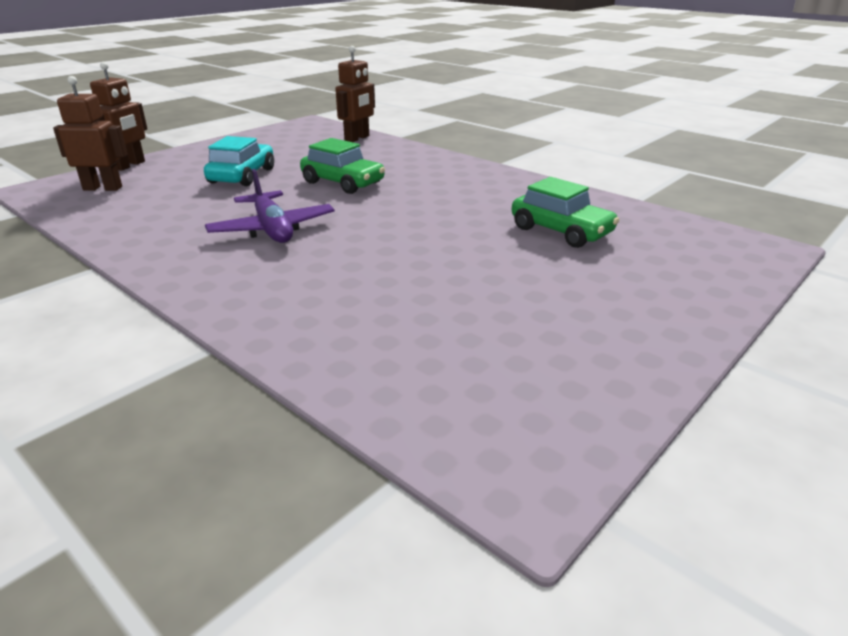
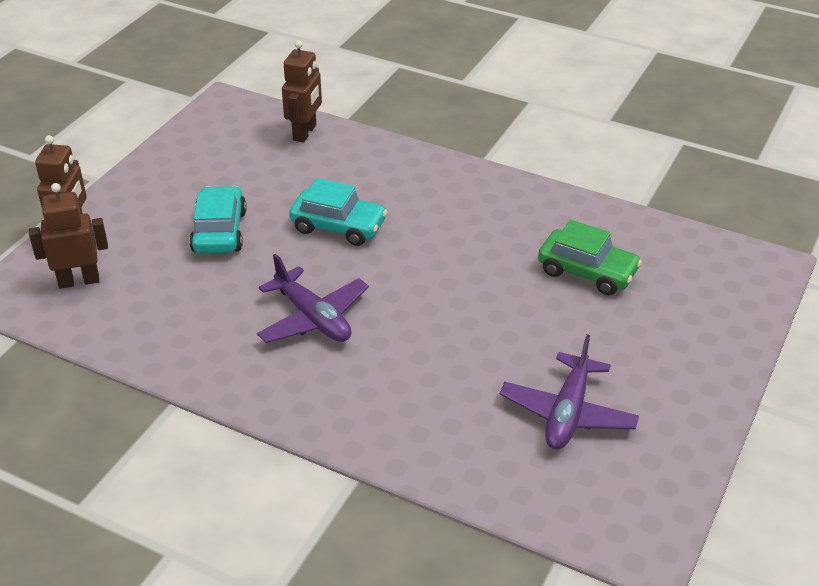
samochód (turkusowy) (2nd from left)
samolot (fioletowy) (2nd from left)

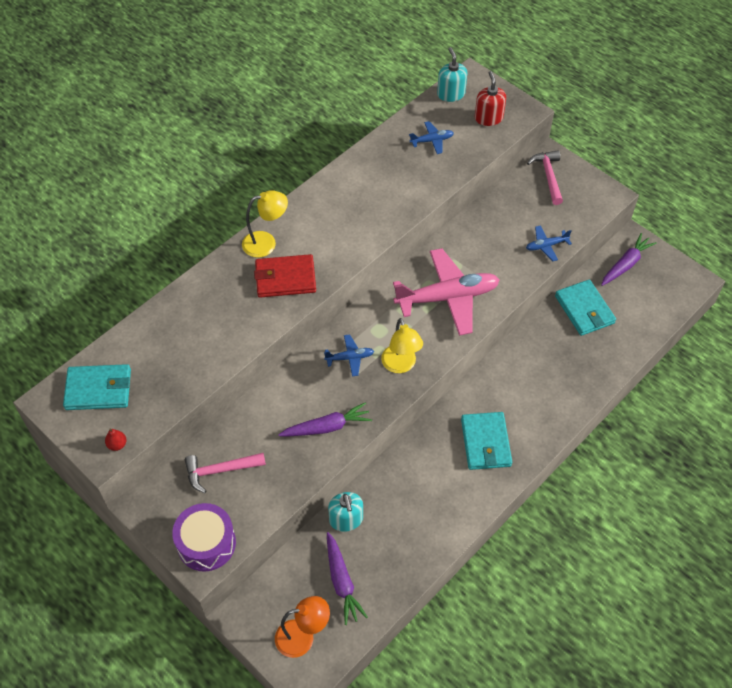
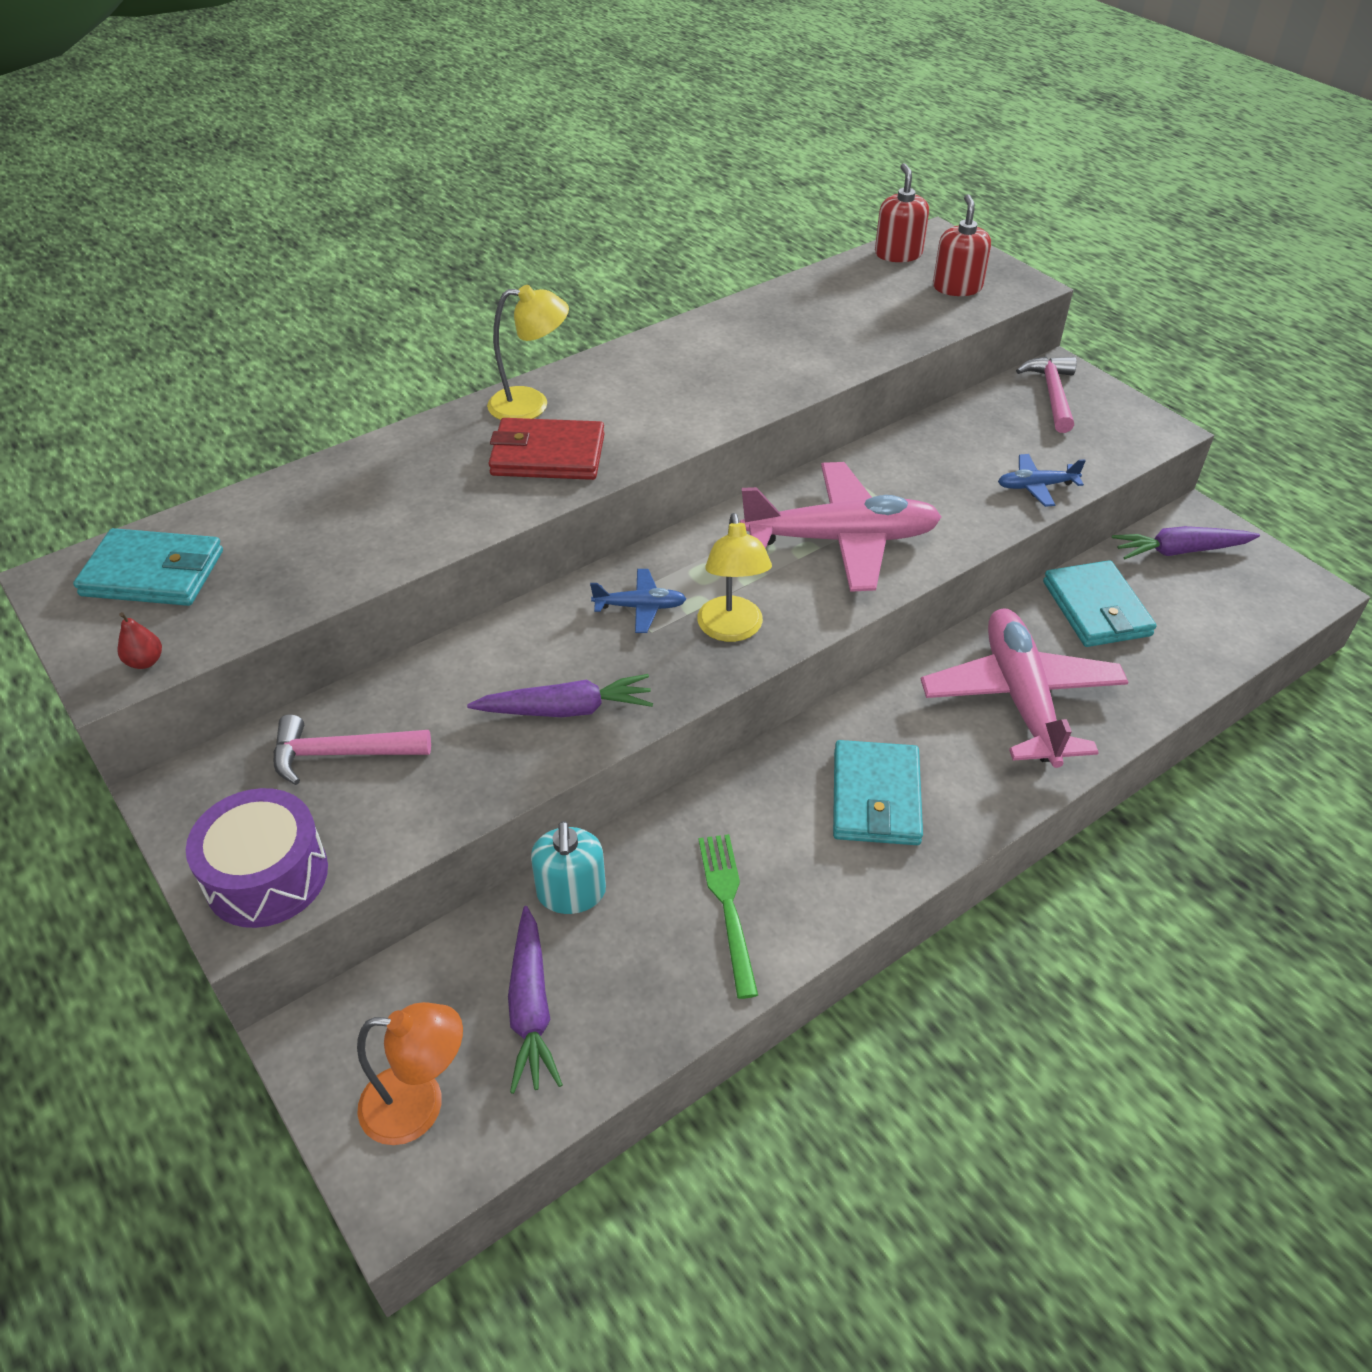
samolot (niebieski) (2nd from left in the first image)
dozownik mydła (czerwony) (1st from left)
marchewka (fioletowy) (3rd from left)
widelec (zielony)
samolot (różowy) (2nd from left)

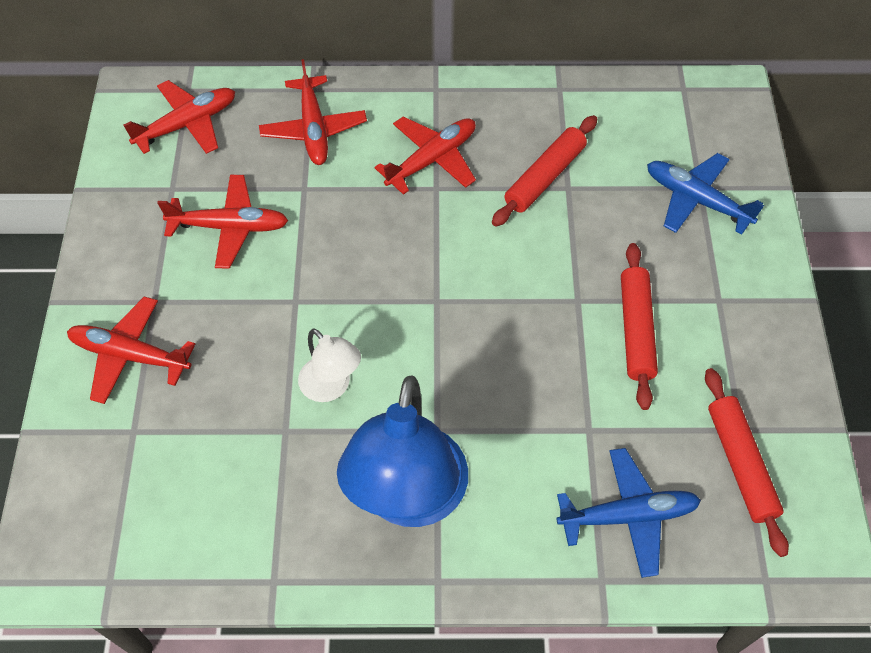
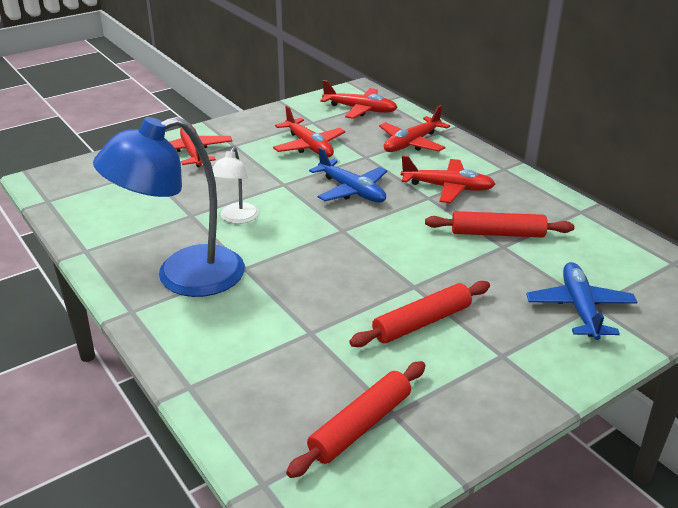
samolot (niebieski) (1st from left)

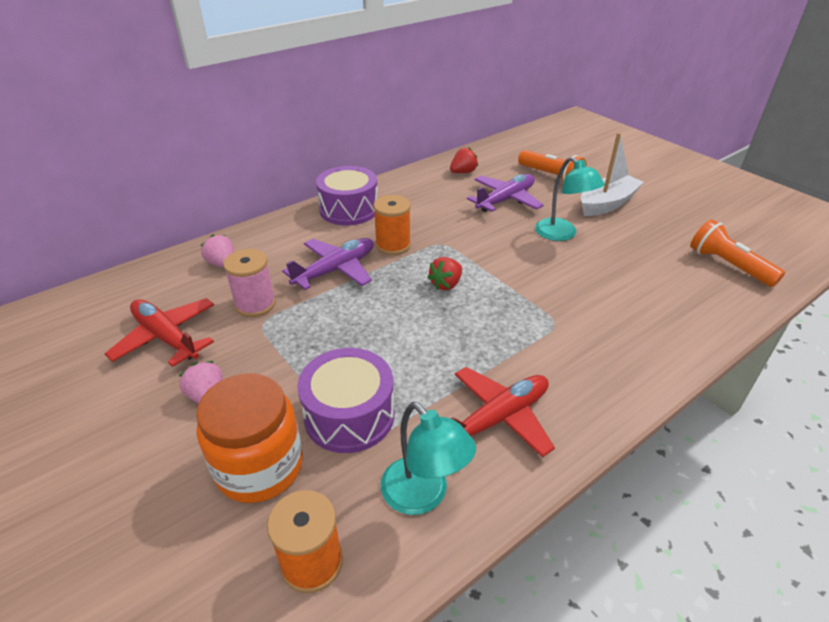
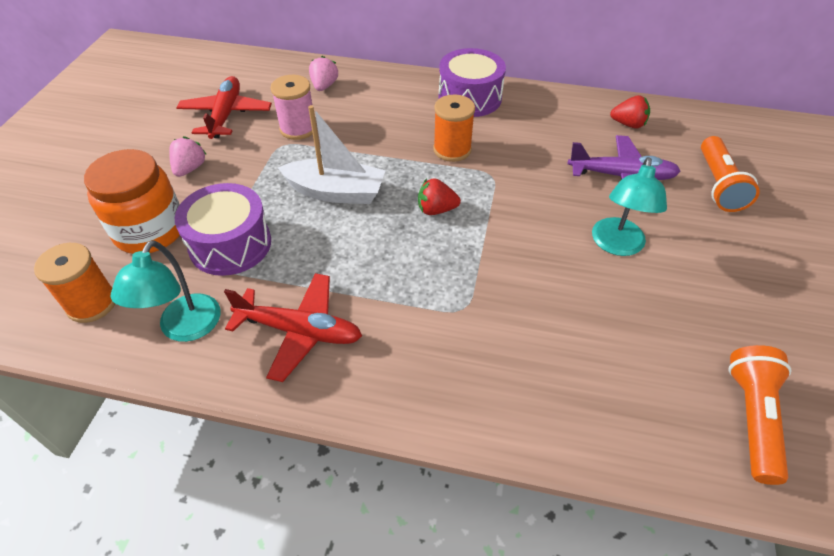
samolot (fioletowy) (1st from left in the first image)
łódka (biały)

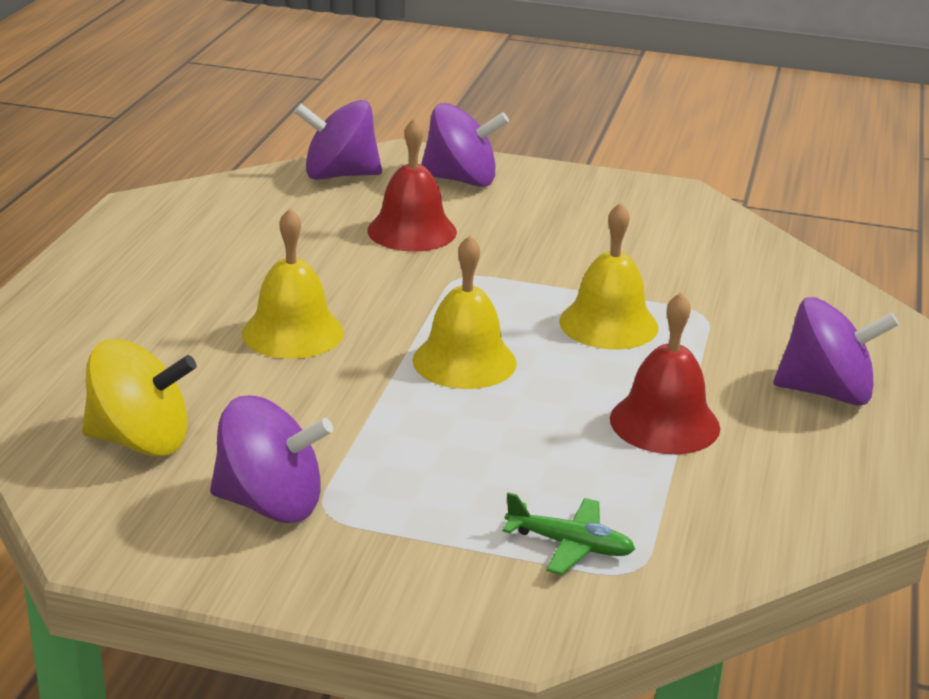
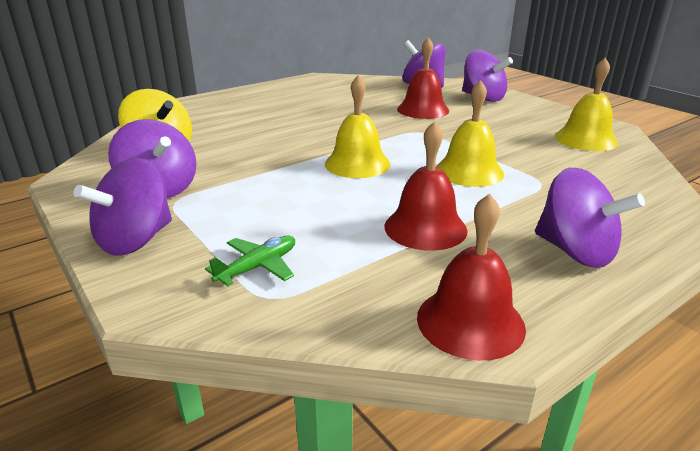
dzwonek (żółty) (3rd from left)
samolot (zielony)
bączek (fioletowy) (1st from left)
dzwonek (czerwony) (3rd from left)

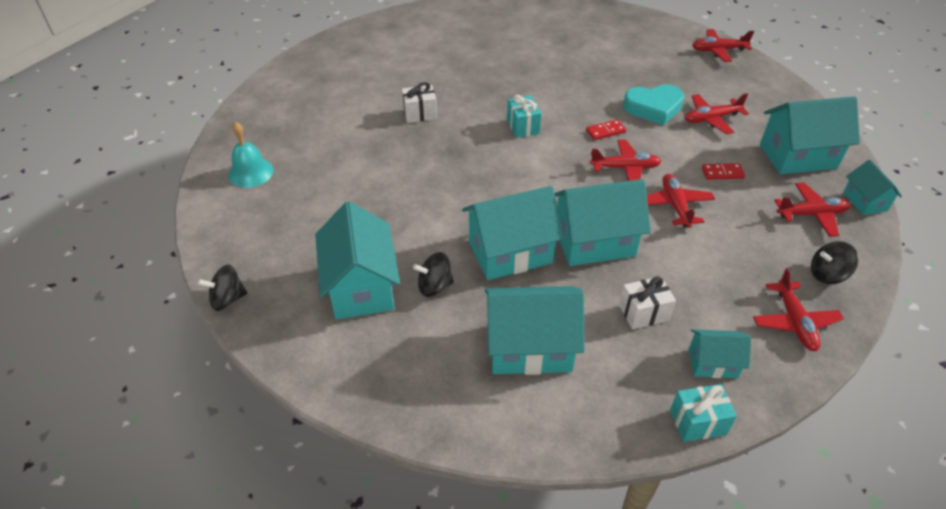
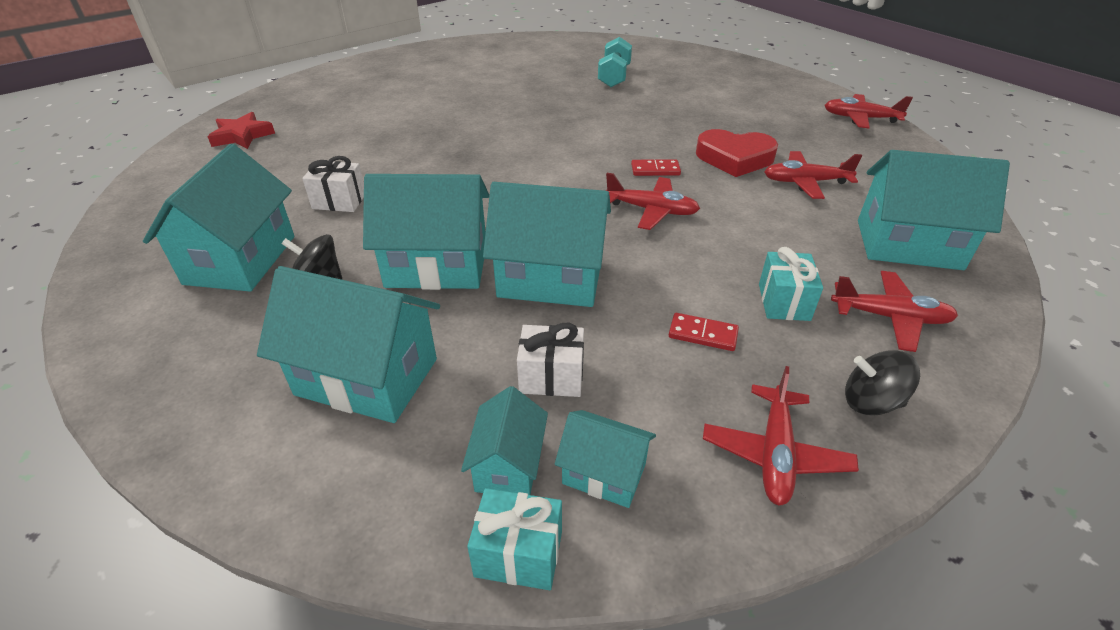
bączek (czarny) (1st from left in the first image)
gwiazda (czerwony)
prezent (biały) (1st from left)
prezent (turkusowy) (2nd from left)
serce (czerwony)
samolot (czerwony) (2nd from left in the first image)
kostka domina (czerwony) (2nd from left)
domek (turkusowy) (4th from left)
hantel (turkusowy)

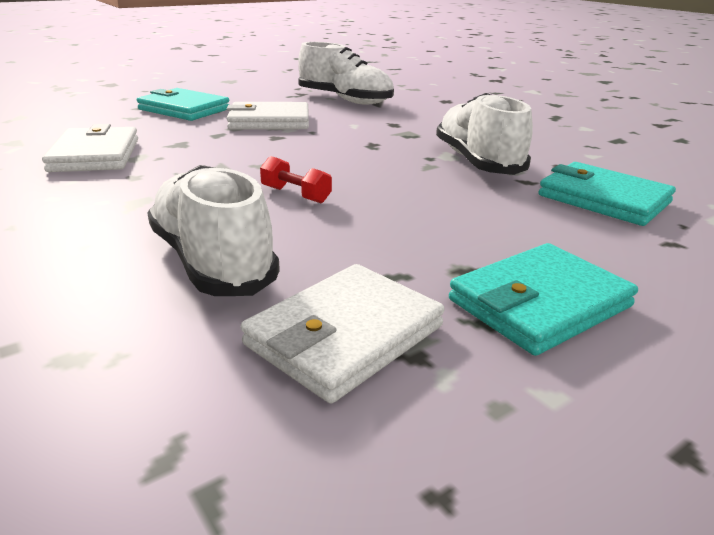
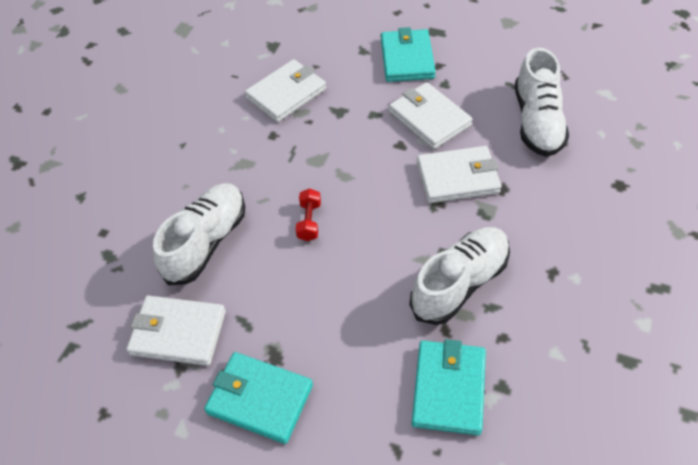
portfel (biały) (4th from left)

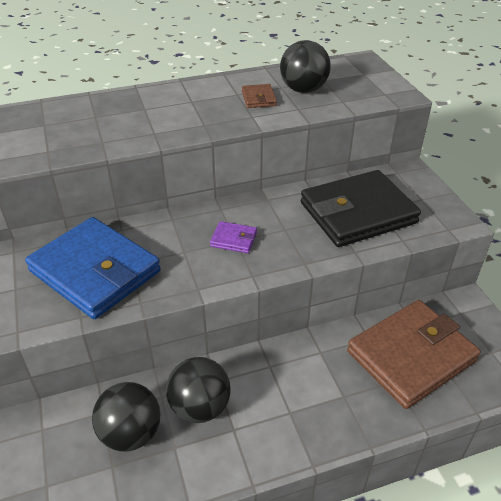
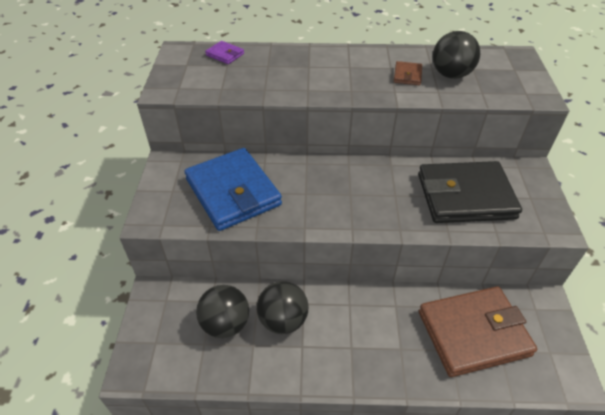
portfel (fioletowy)

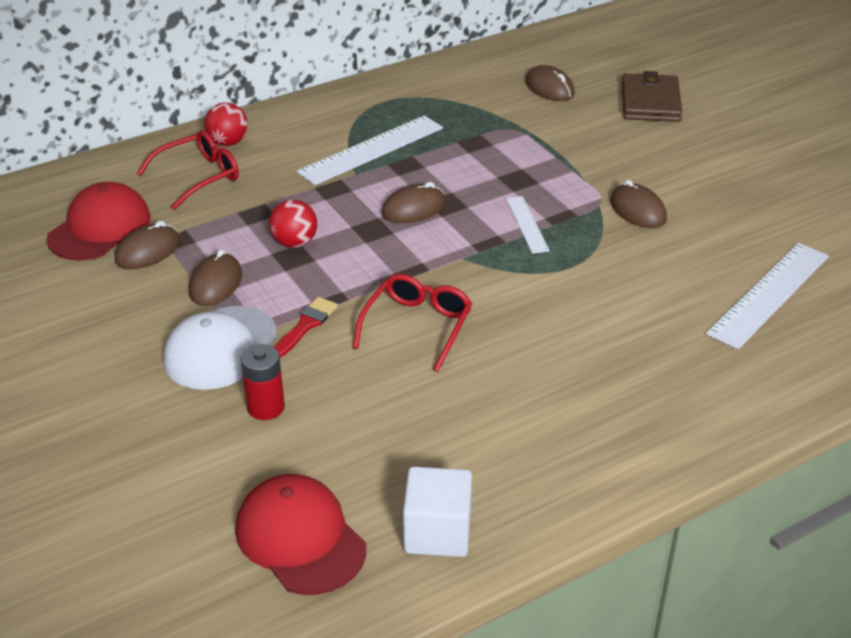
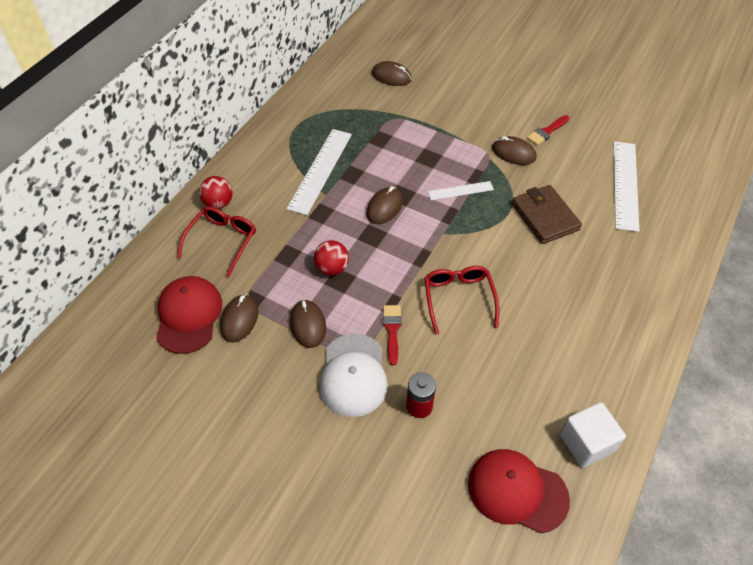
linijka (biały) (2nd from left)
portfel (brązowy)
pędzel (czerwony) (2nd from left)

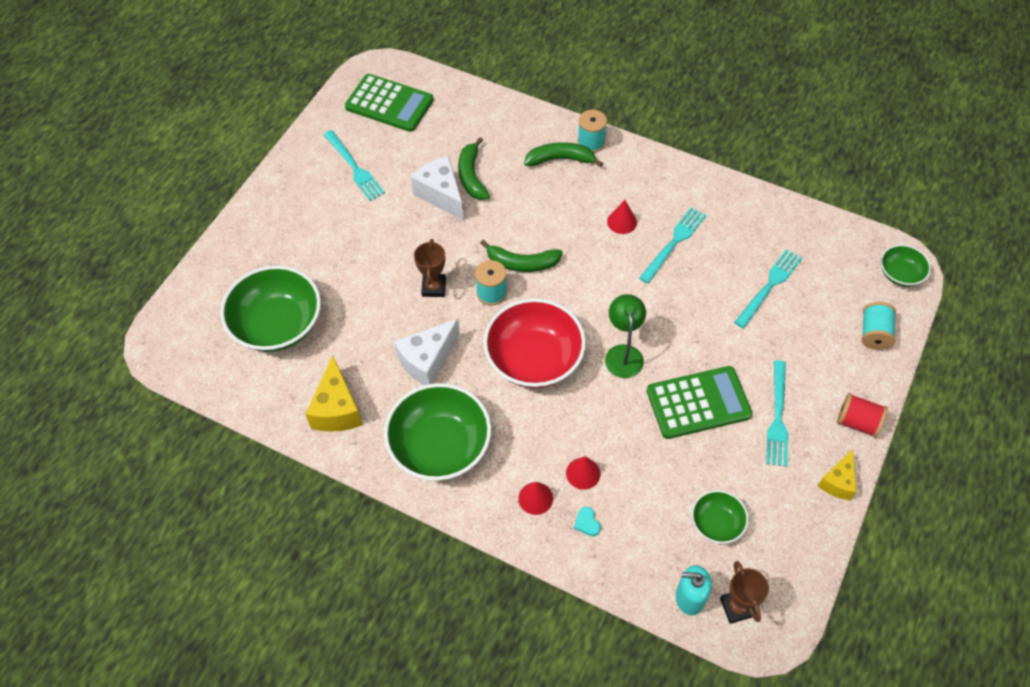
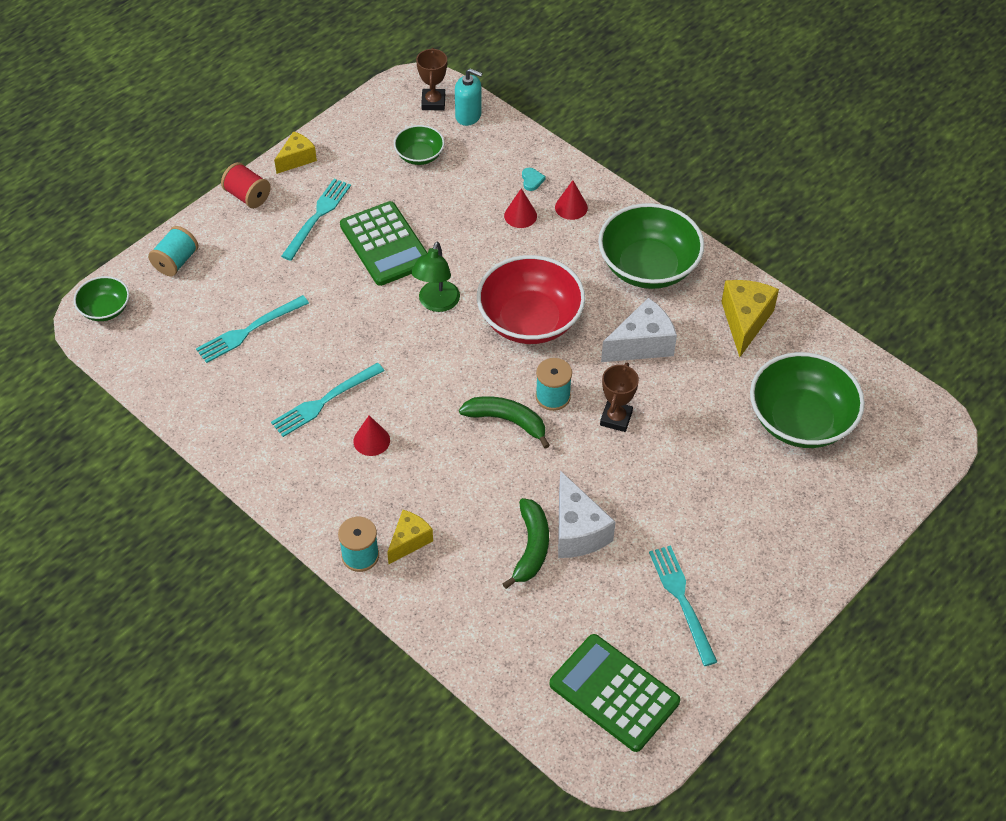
ser (żółty) (2nd from left)
kalkulator (zielony) (1st from left)

